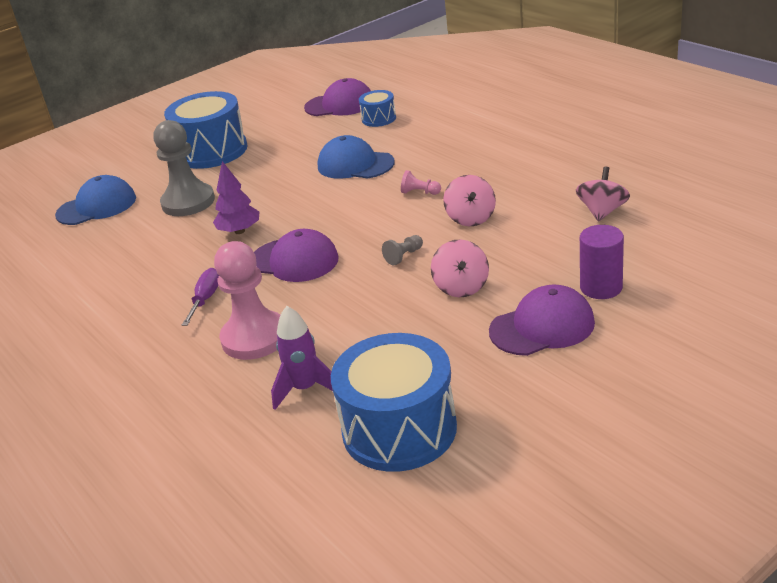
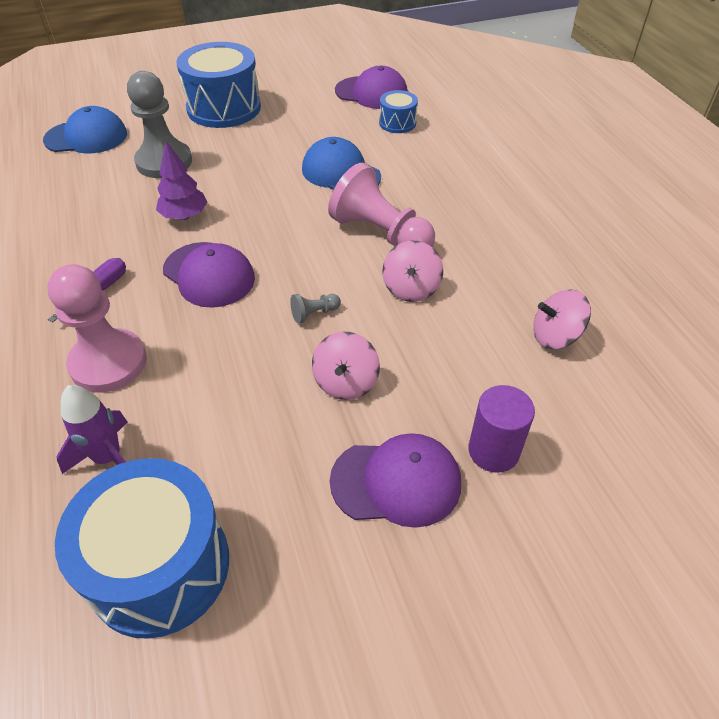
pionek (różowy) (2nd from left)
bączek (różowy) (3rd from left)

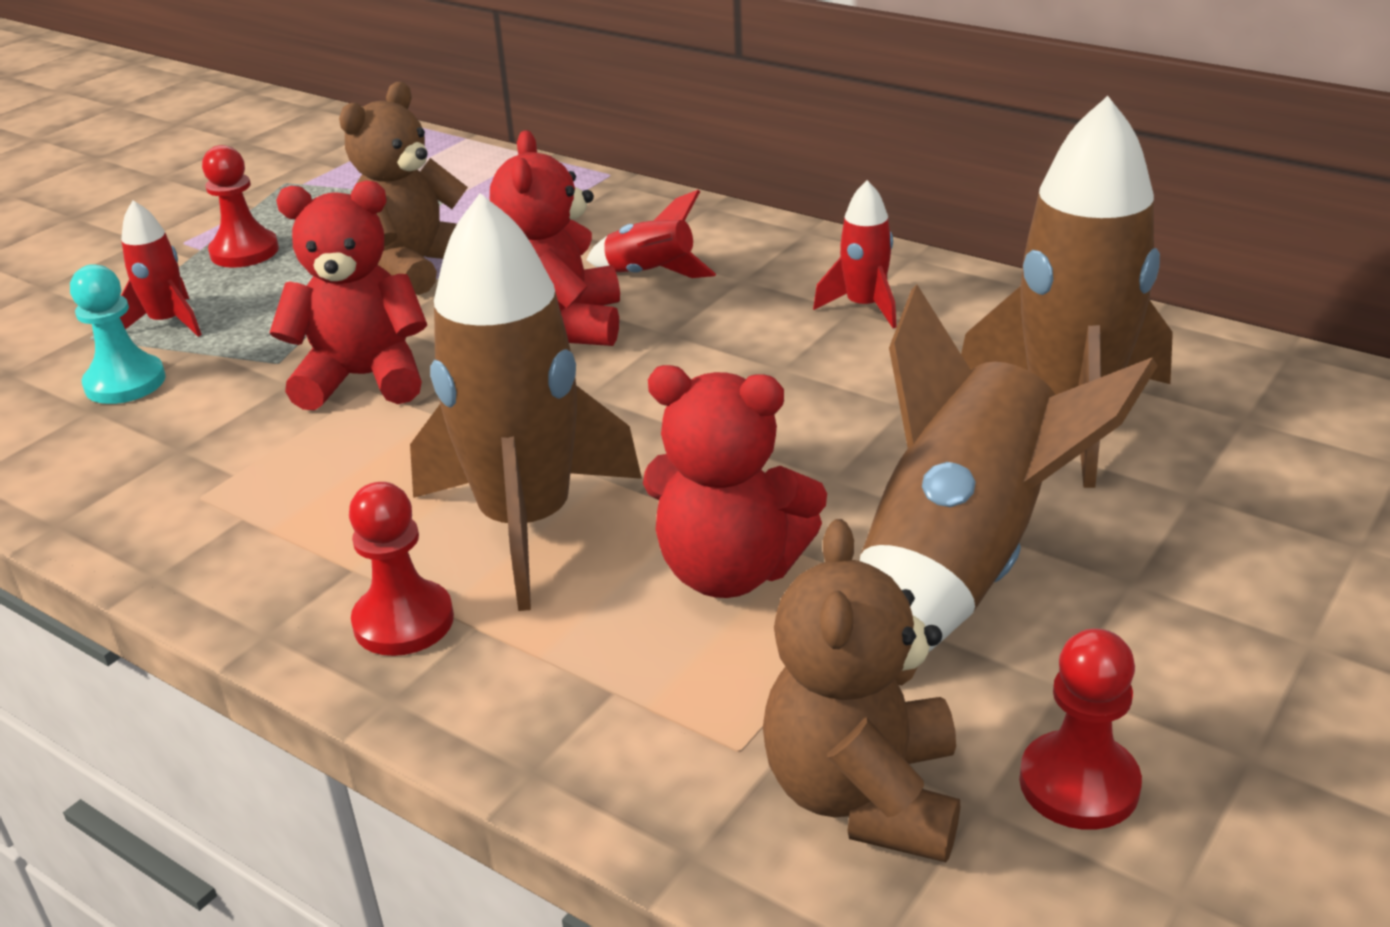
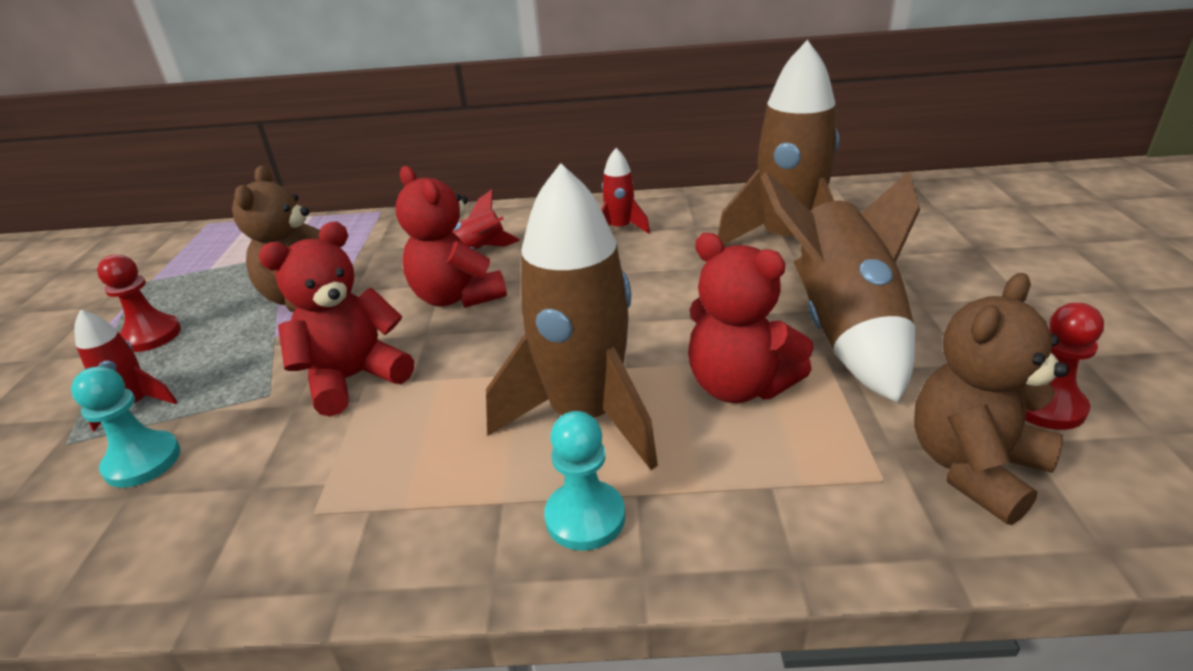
pionek (turkusowy) (2nd from left)
miś (czerwony) (3rd from left)
miś (brązowy) (2nd from left)

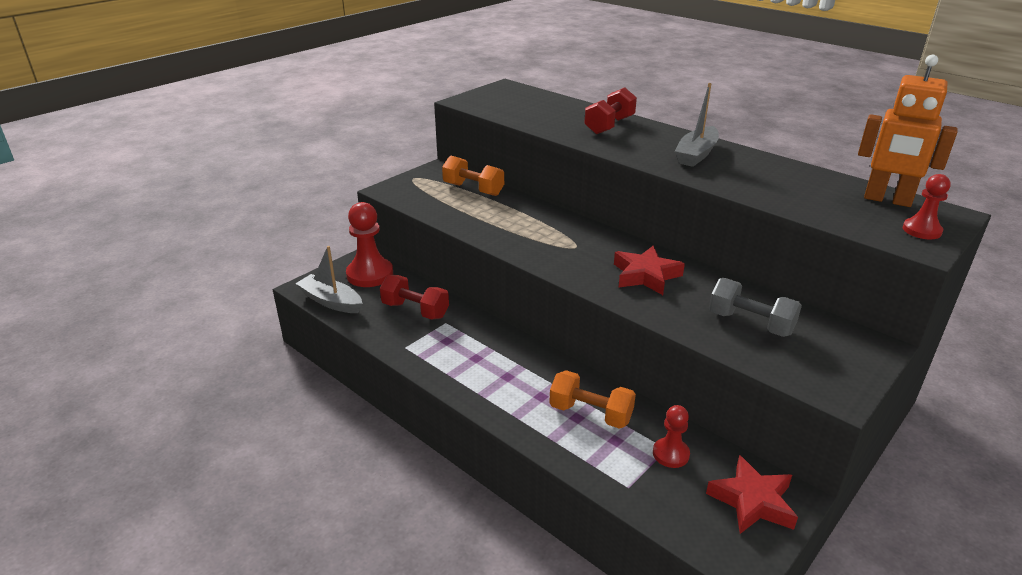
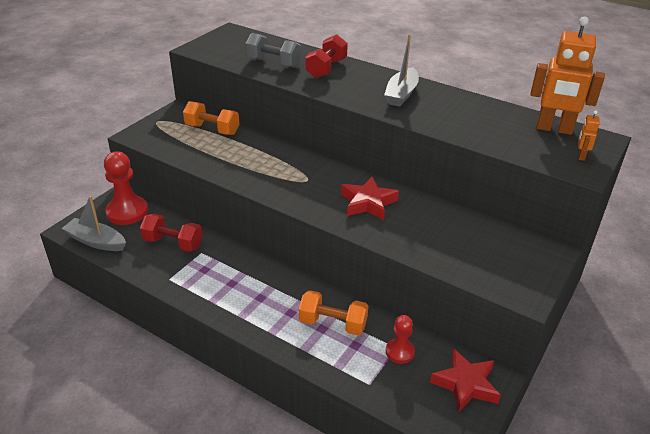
hantel (szary)
robot (pomarańczowy) (2nd from left)

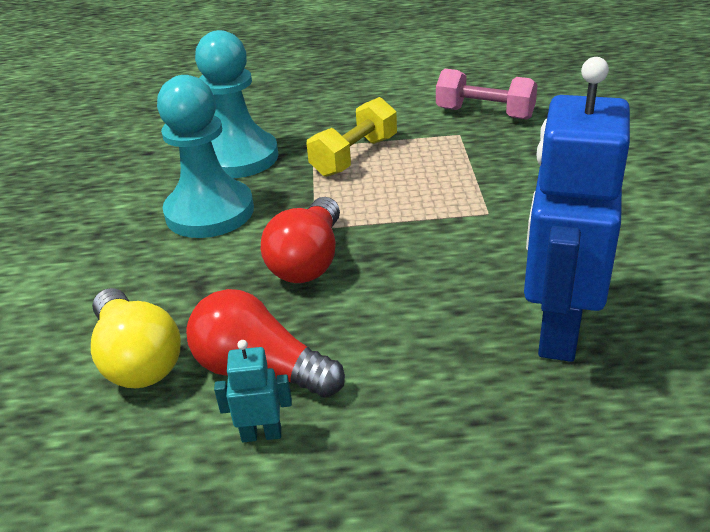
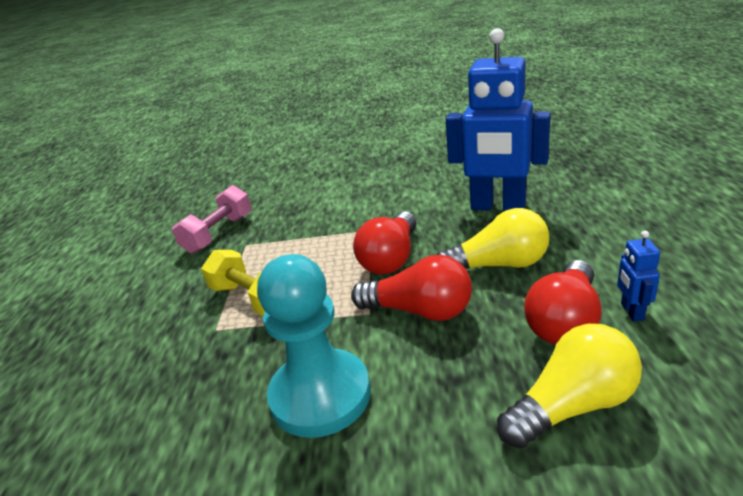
pionek (turkusowy) (2nd from left in the first image)
robot (niebieski) (2nd from left)
żarówka (czerwony) (1st from left)
żarówka (żółty) (1st from left)

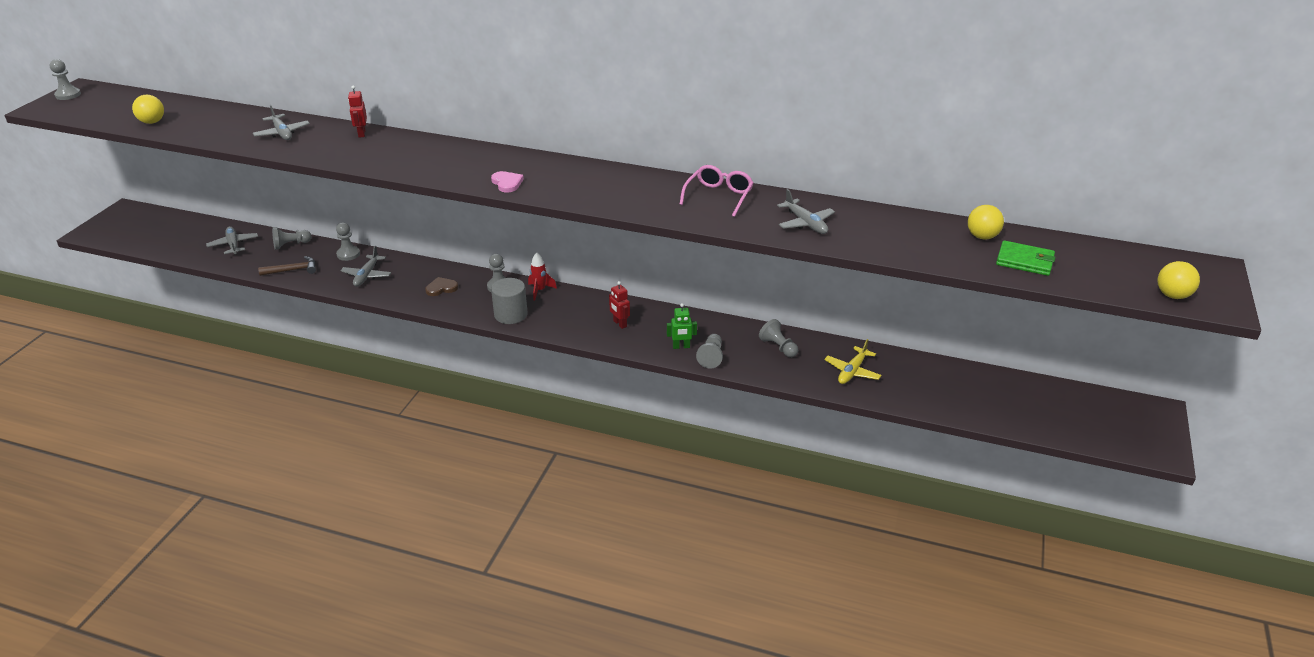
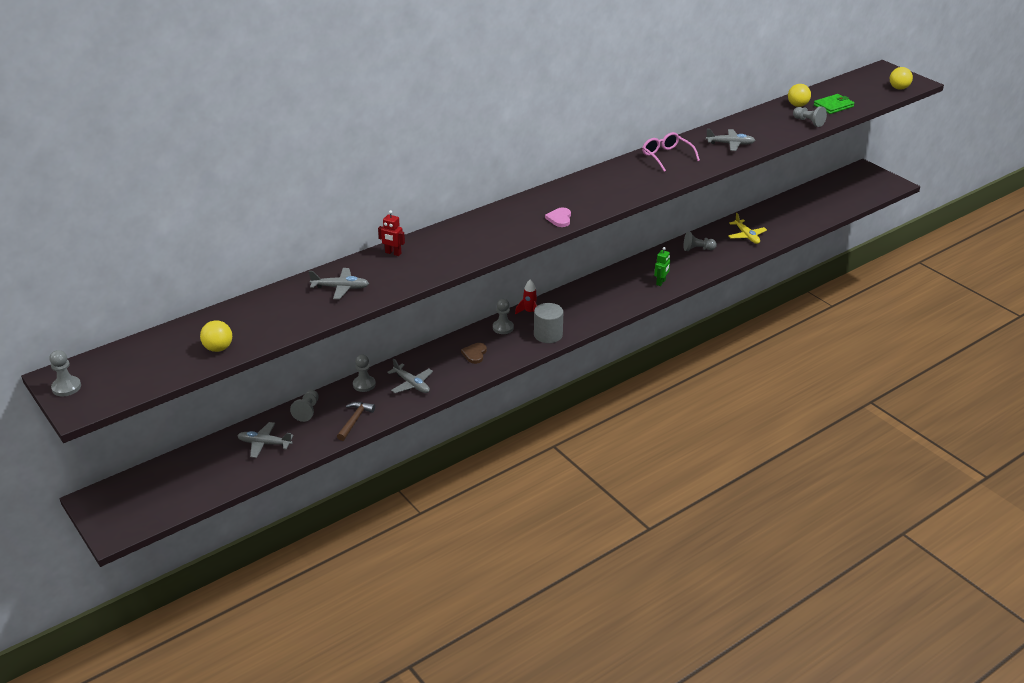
serce (różowy)
robot (czerwony) (2nd from left in the first image)
pionek (szary) (6th from left)

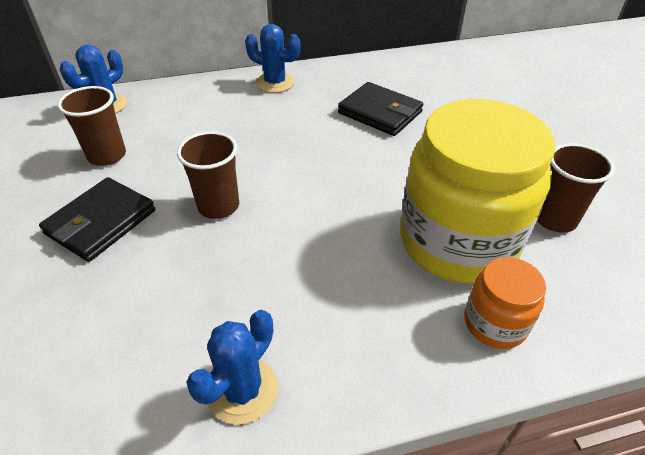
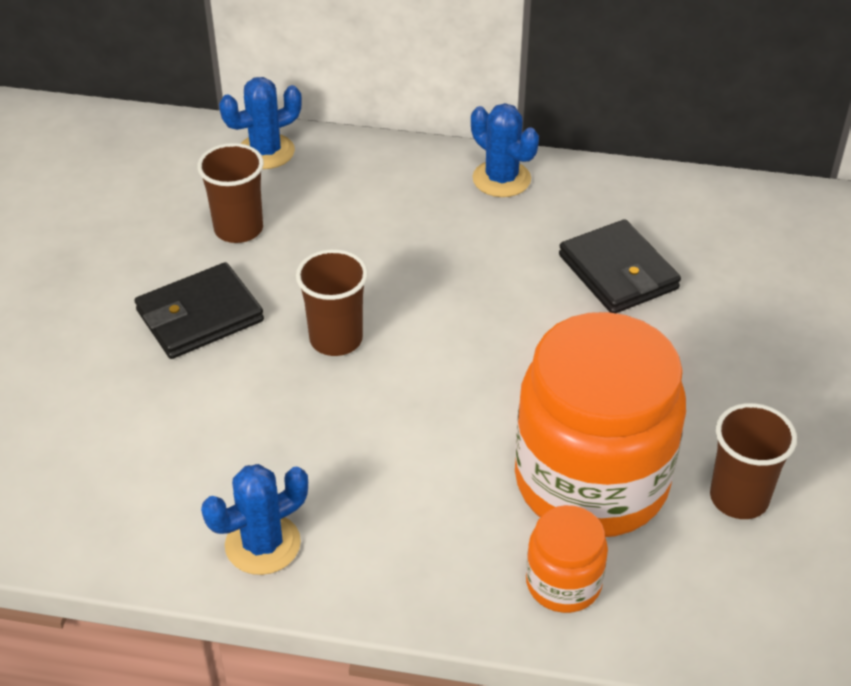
słoik (pomarańczowy) (2nd from left)

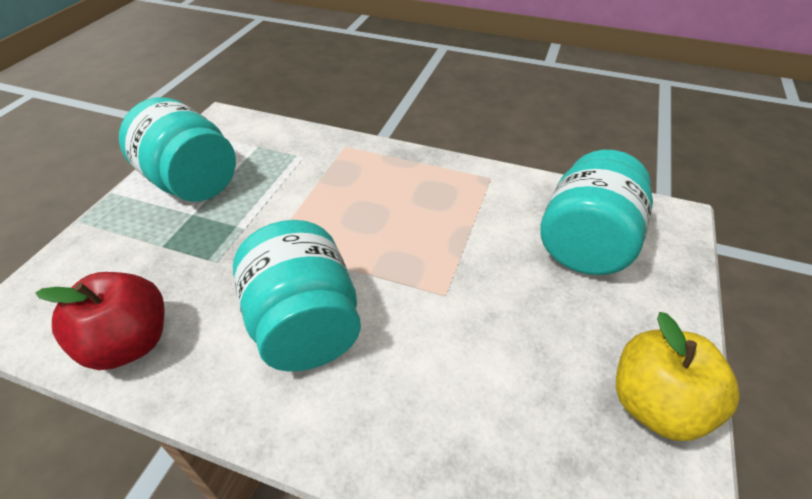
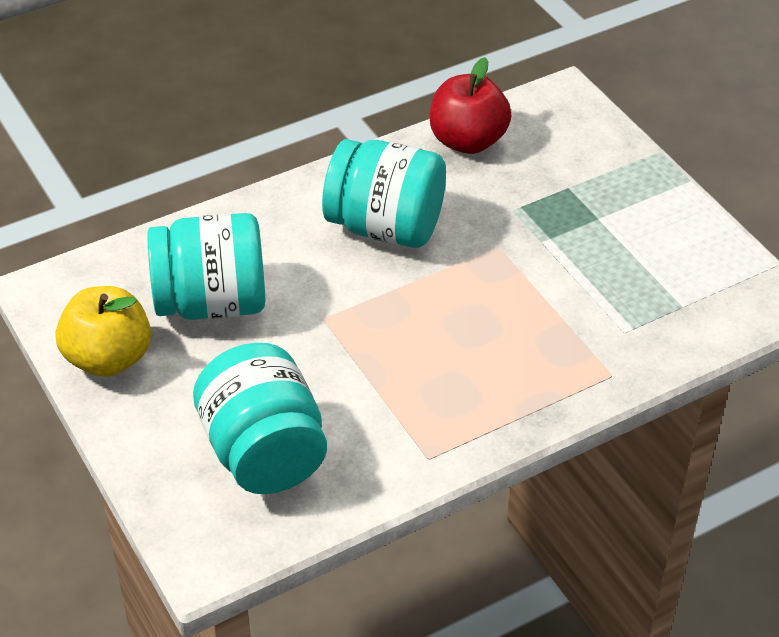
słoik (turkusowy) (1st from left)

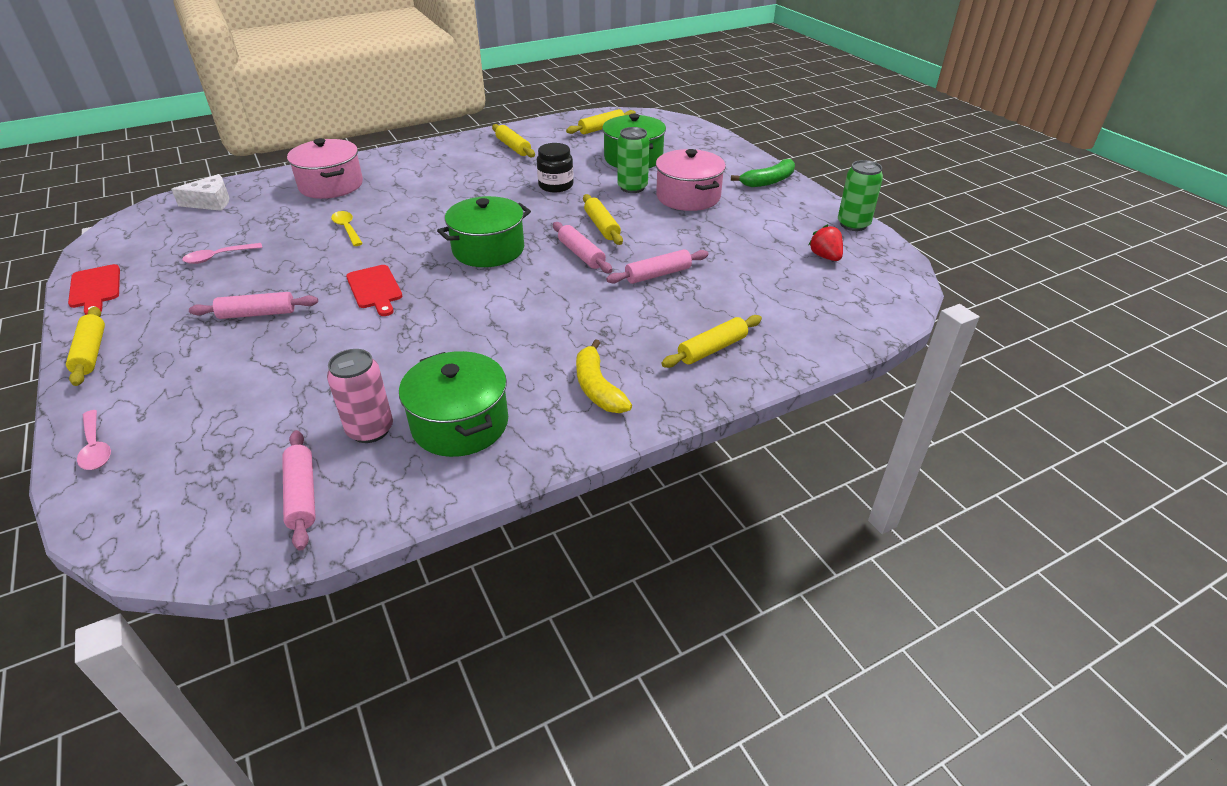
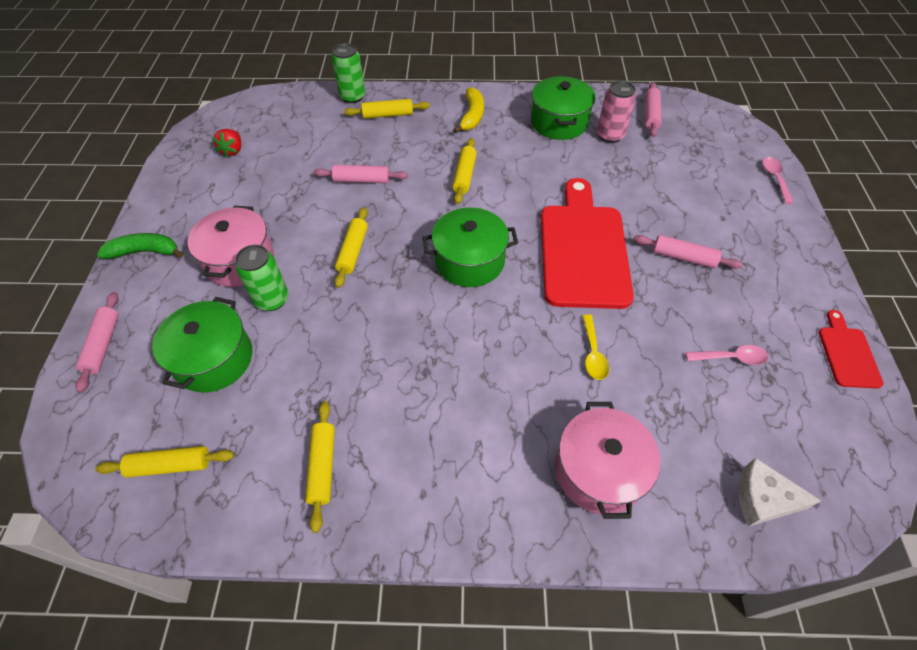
wałek do ciasta (żółty) (5th from left)
deska do krojenia (czerwony) (1st from left)
słoik (czarny)
wałek do ciasta (różowy) (1st from left)
puszka (zielony) (2nd from left)

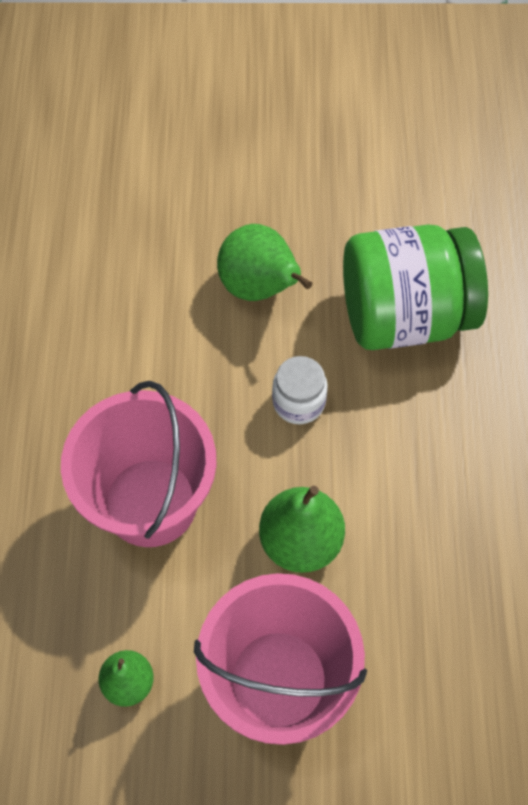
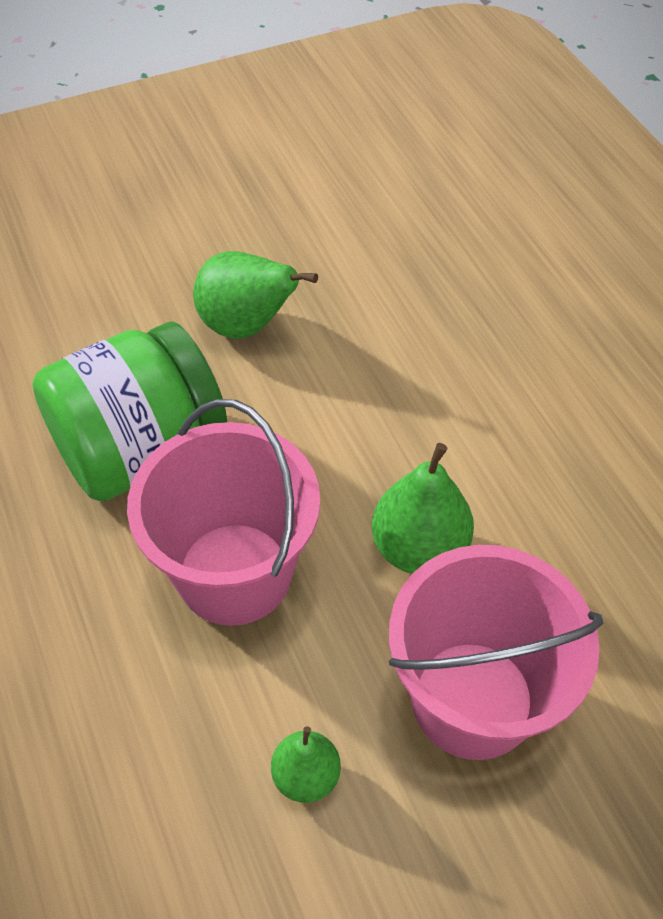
słoik (biały)
słoik (zielony)

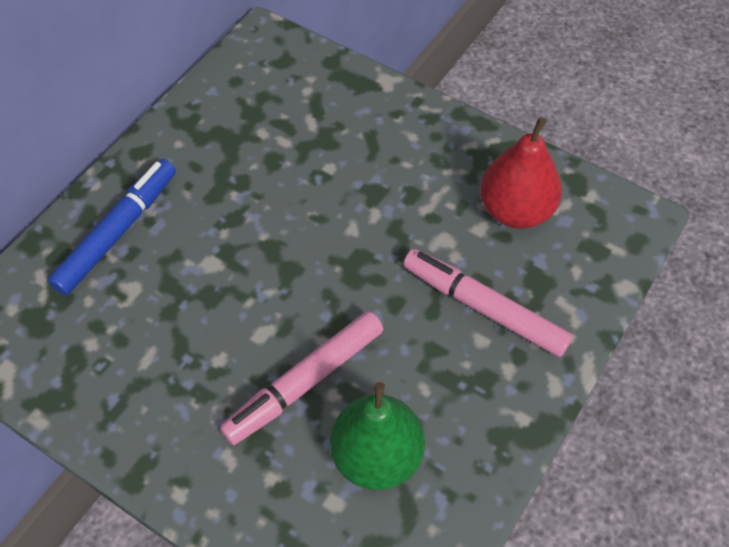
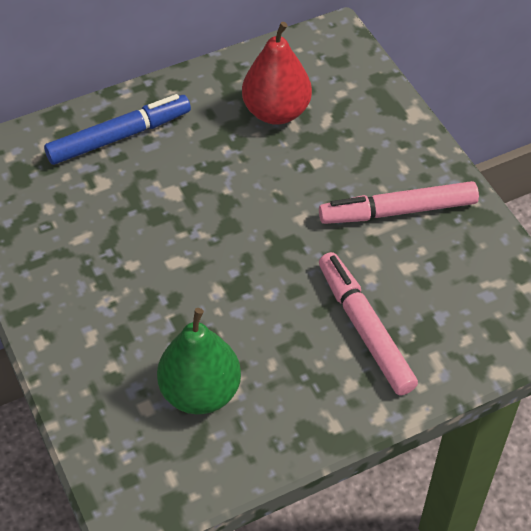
flamaster (różowy) (2nd from left)
gruszka (czerwony)

